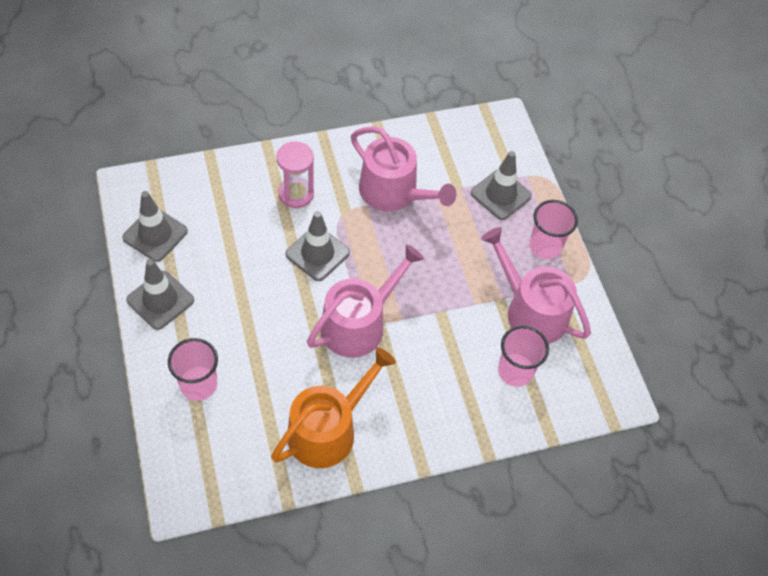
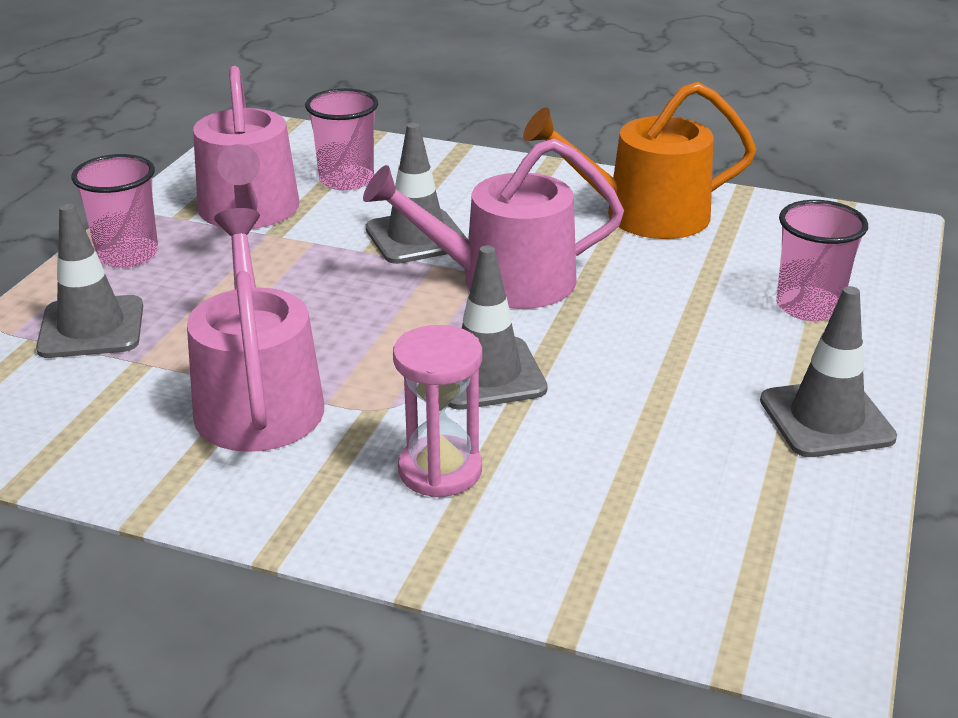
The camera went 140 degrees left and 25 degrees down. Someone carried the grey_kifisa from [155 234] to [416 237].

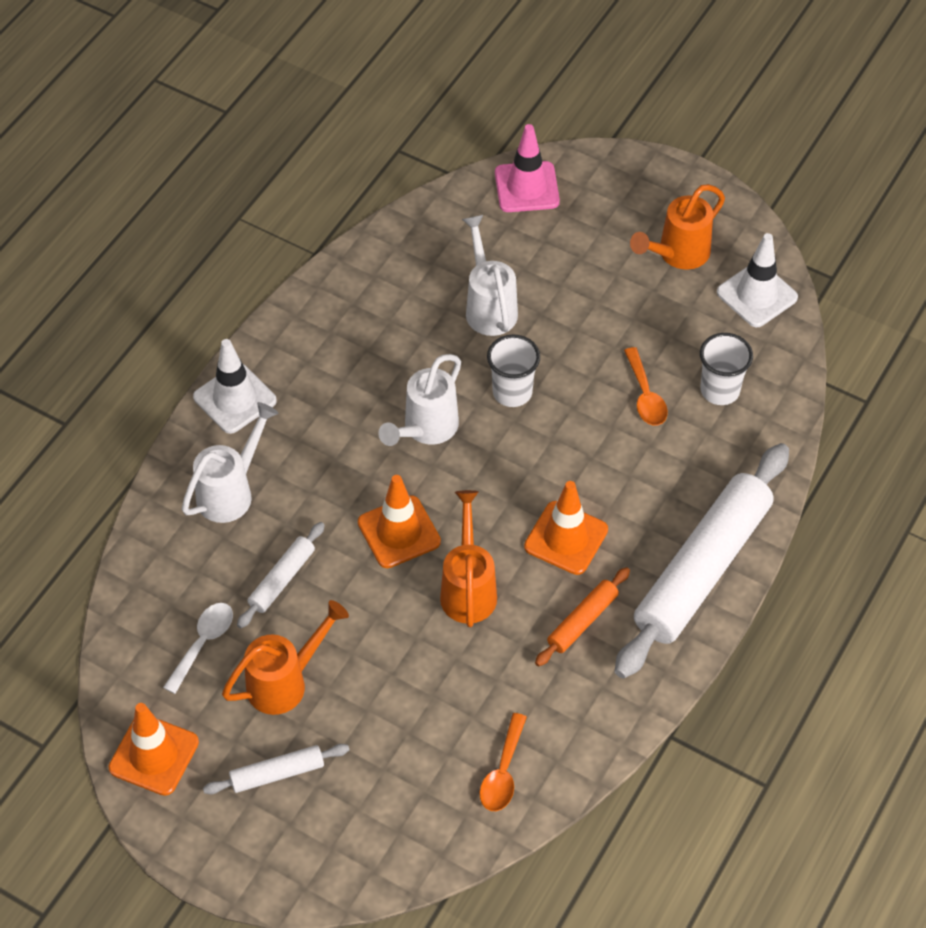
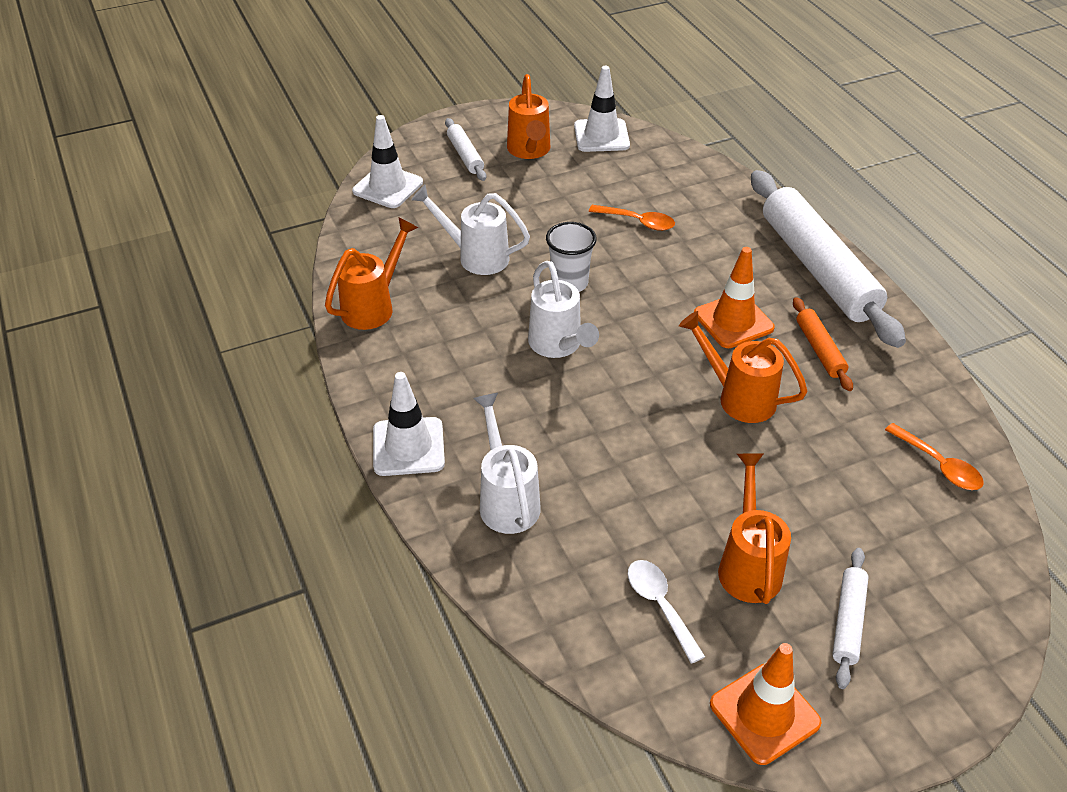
The camera went 55 degrees left and 10 degrees down. Someone carried the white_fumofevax from [281 579] to [465 155]. Someone took away the orange_kifisa at [399 532]. Someone repainted the pink_kifisa at [527 187], which became the white_kifisa at [388 187]. Someone took away the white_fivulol at [720 390]. Someone put down the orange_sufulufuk at [374 306].

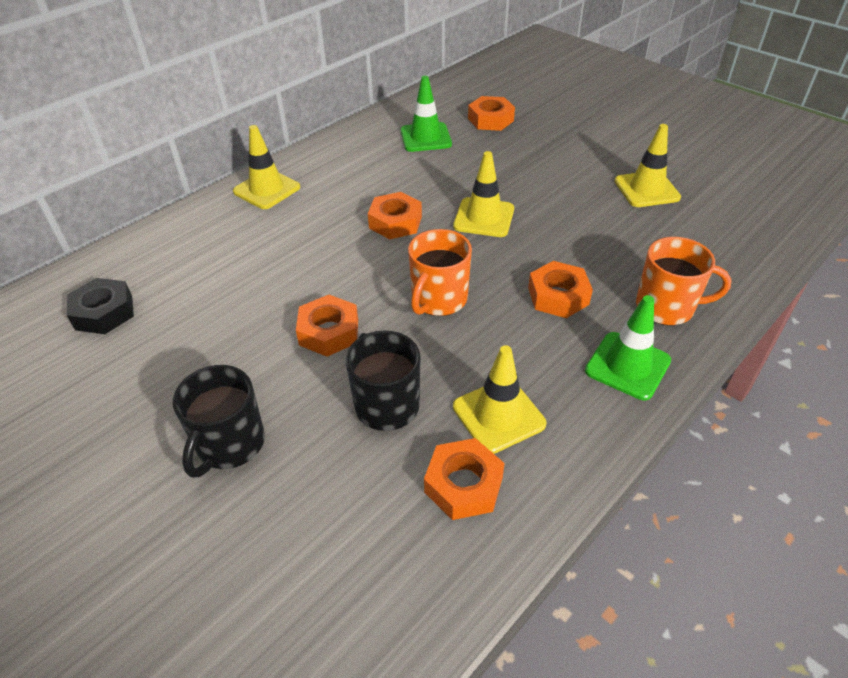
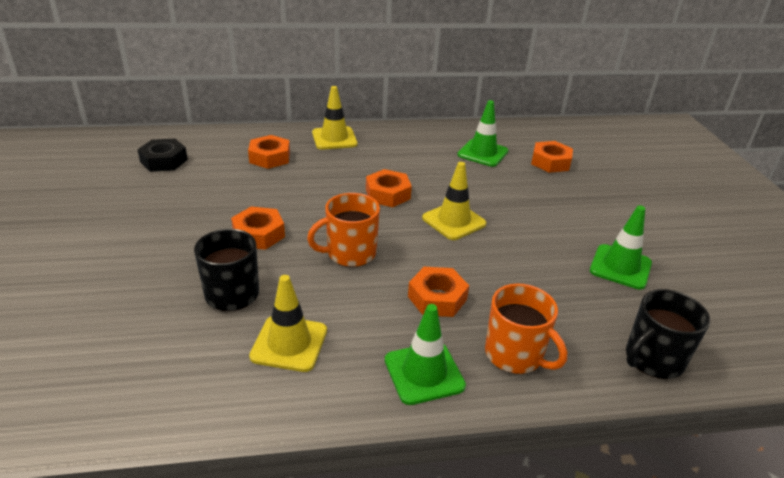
The camera went 35 degrees right and 10 degrees down. Someone carried the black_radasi from [230 445] to [652 359]. Someone carried the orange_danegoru from [463 484] to [270 157]. Someone repainted the yellow_kifisa at [646 189], which became the green_kifisa at [620 267].

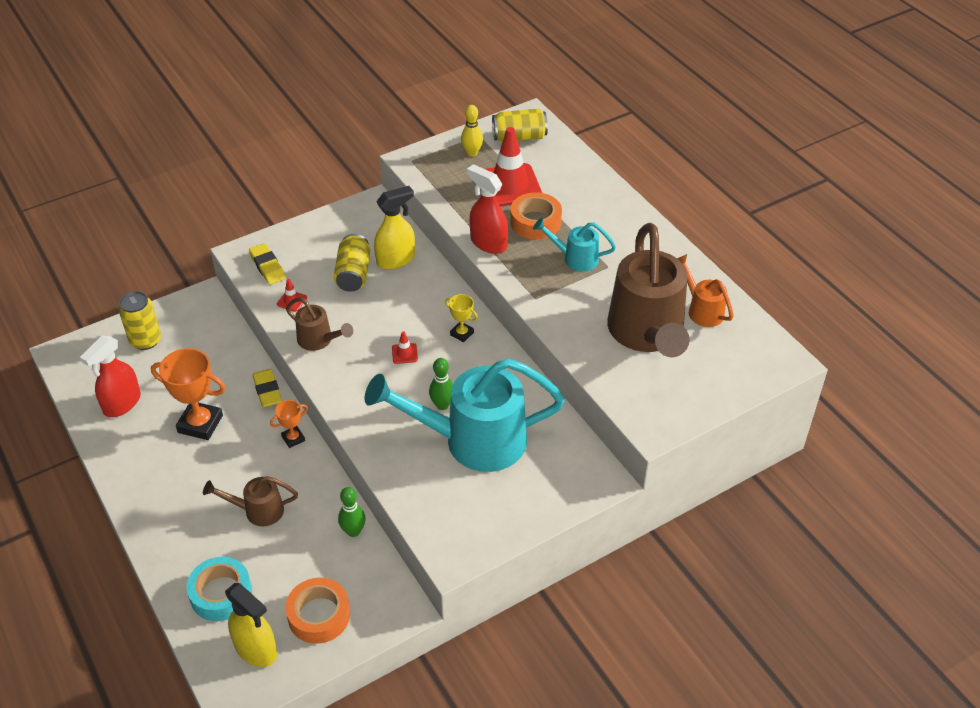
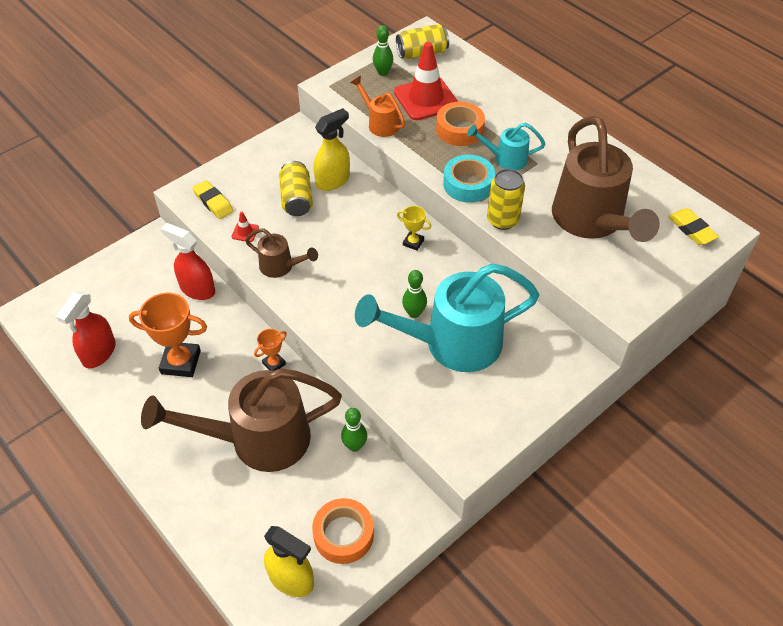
The camera went 10 degrees left and 5 degrees up. Someone carried the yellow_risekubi from [145 340] to [502 220]. Someone carried the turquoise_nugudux from [221 594] to [468 184]. Someone scaled the brown_sufulufuk at [258 511] by 2.11. Someone carried the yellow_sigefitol from [267 391] to [691 229]. Someone took away the red_kifisa at [404 353]. Someone repainted the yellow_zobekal at [472 153], which became the green_zobekal at [383 72]. Someone carried the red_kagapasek from [488 243] to [197 289]. Someone carried the orange_sufulufuk from [702 310] to [380 123].

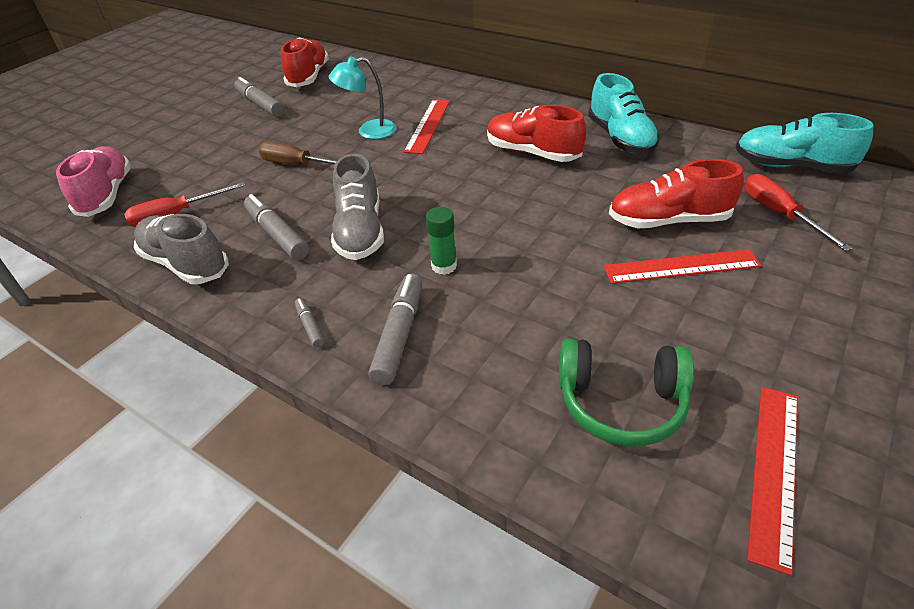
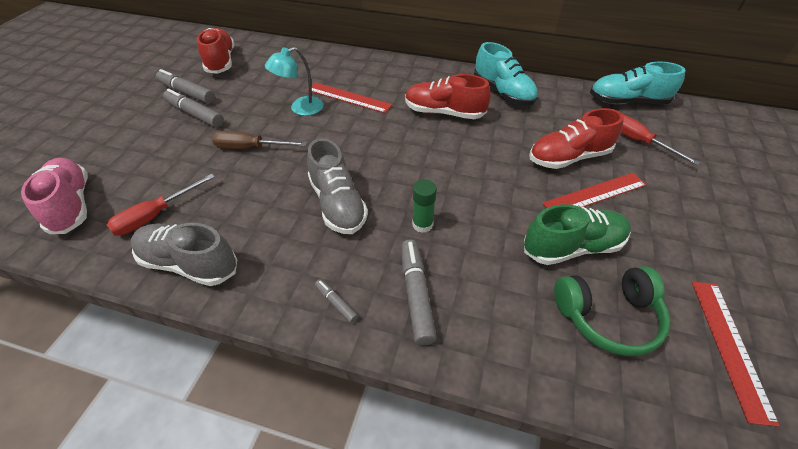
The camera went 20 degrees left and 5 degrees up. Someone carried the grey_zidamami from [277 234] to [195 114]. Someone rotated the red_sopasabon at [428 125] by 60 degrees counterclockwise. Someone put down the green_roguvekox at [572 247].

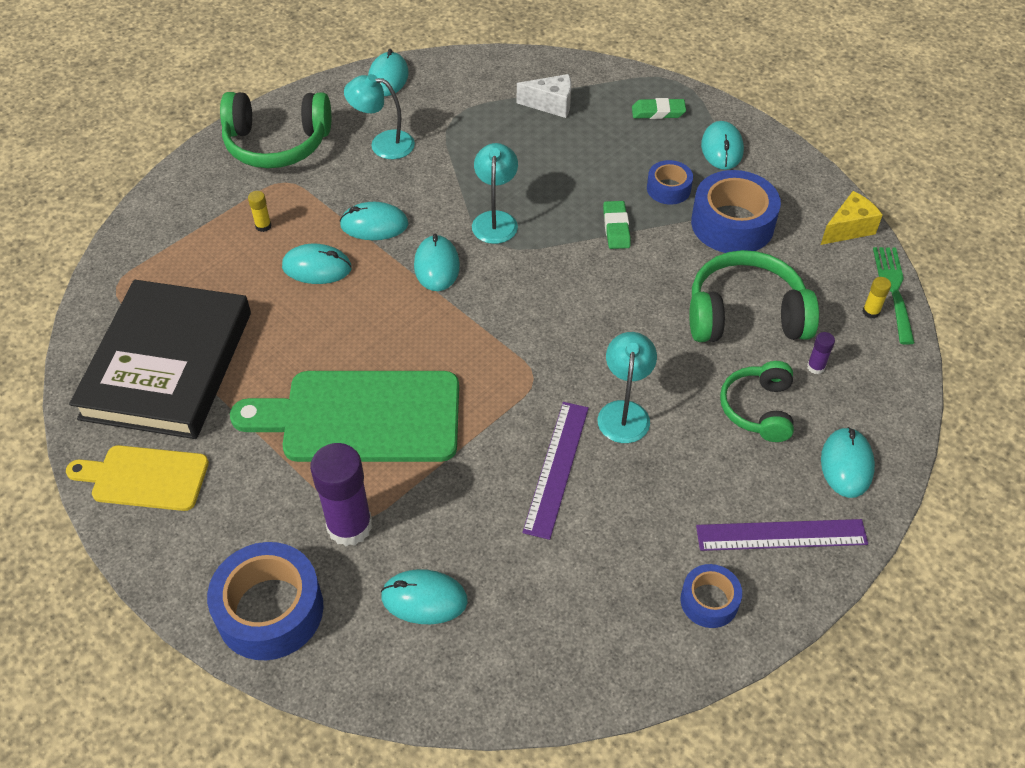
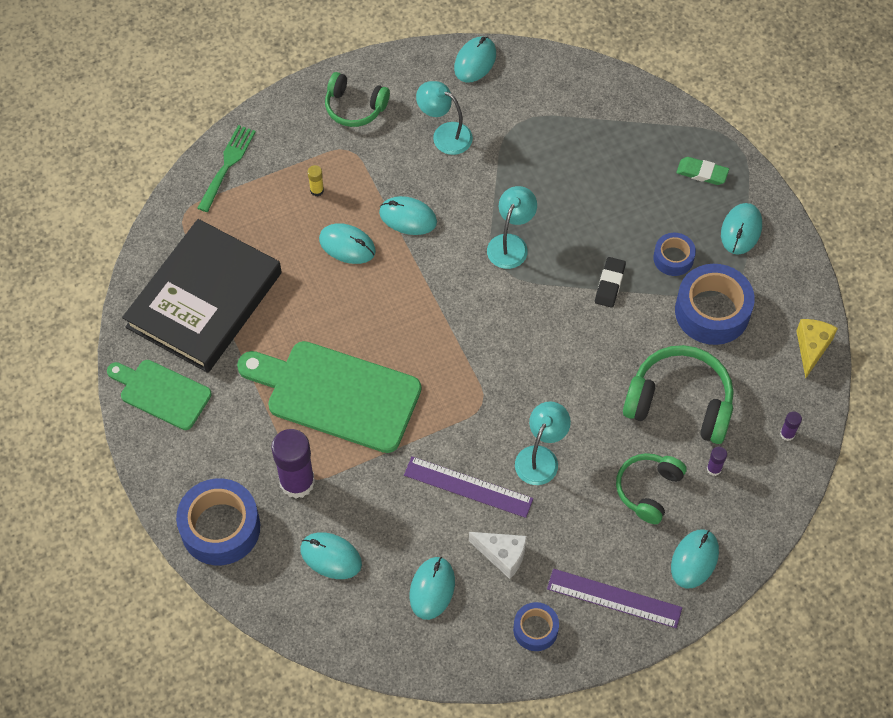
The camera went 20 degrees right and 10 degrees up. Someone repainted the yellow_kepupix at [144 478], which became the green_kepupix at [162 393]. Someone scaled the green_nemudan at [277 144] by 0.63. Someone carried the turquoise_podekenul from [436 266] to [432 589]. Someone carried the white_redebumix from [551 105] to [502 555]. Someone rotated the purple_sopasabon at [557 468] by 75 degrees clockwise. Someone repainted the green_sigefitol at [616 228], which became the black_sigefitol at [609 284]. Someone rotated the yellow_redebumix at [848 229] by 60 degrees counterclockwise. Someone repainted the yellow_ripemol at [871 312], which became the purple_ripemol at [787 434]. Someone carried the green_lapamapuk from [893 290] to [227 165].

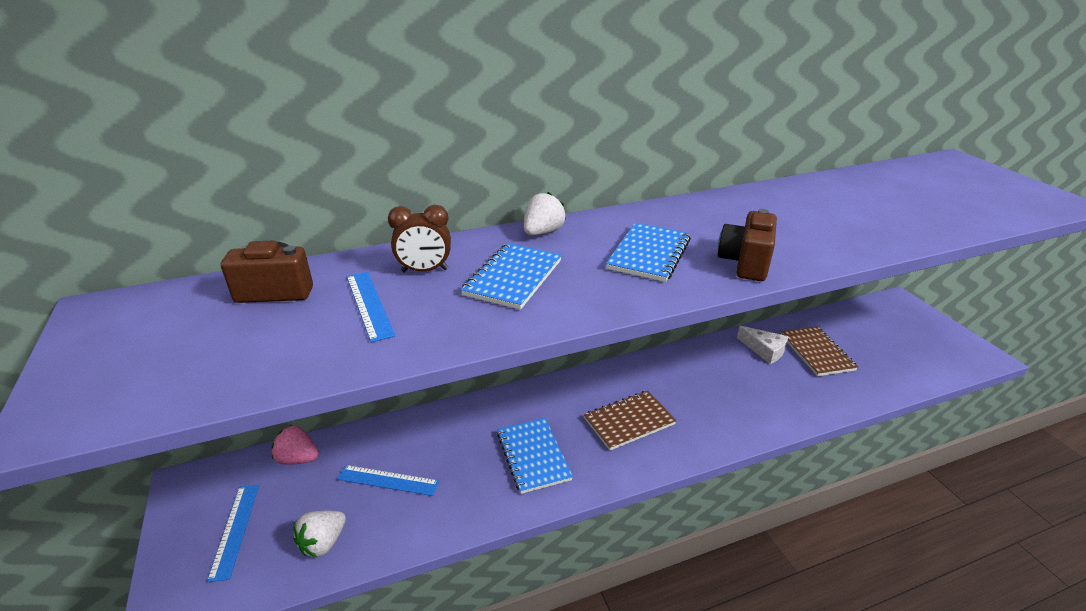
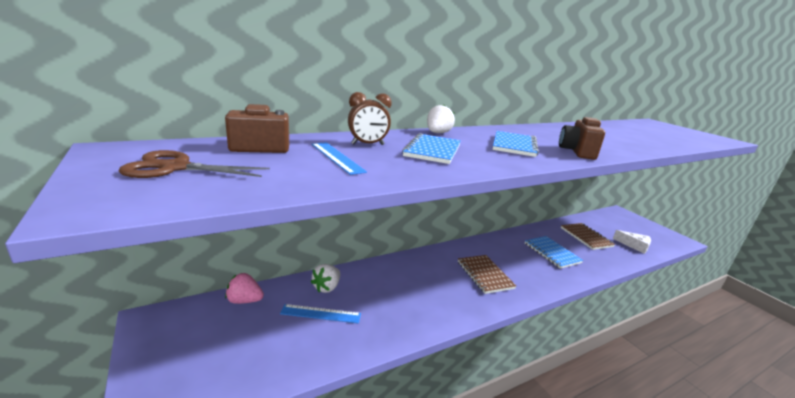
The camera went 10 degrees left and 10 degrees down. Someone took away the blue_sopasabon at [235 530]. Someone carried the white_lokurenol from [323 543] to [327 287]. Someone carried the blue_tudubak from [533 456] to [552 253]. Someone rotated the brown_tudubak at [629 421] by 75 degrees counterclockwise. Someone carried the white_redebumix from [764 350] to [634 246]. Someone put down the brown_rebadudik at [175 168].

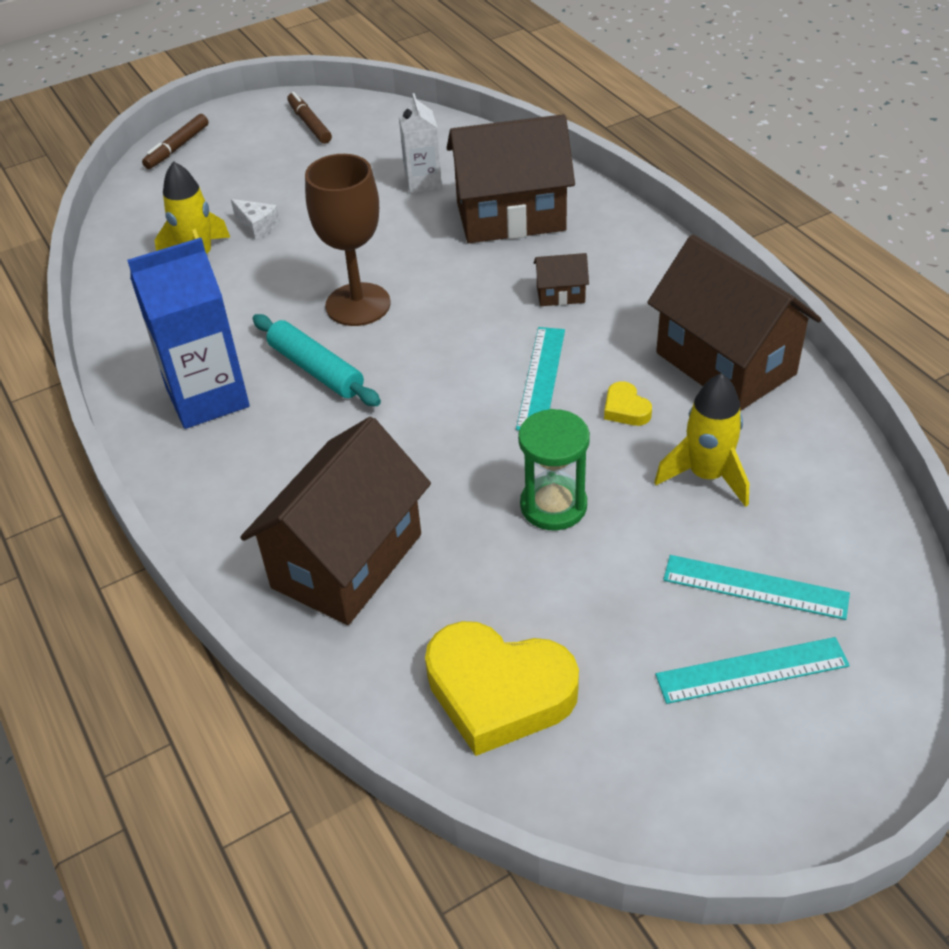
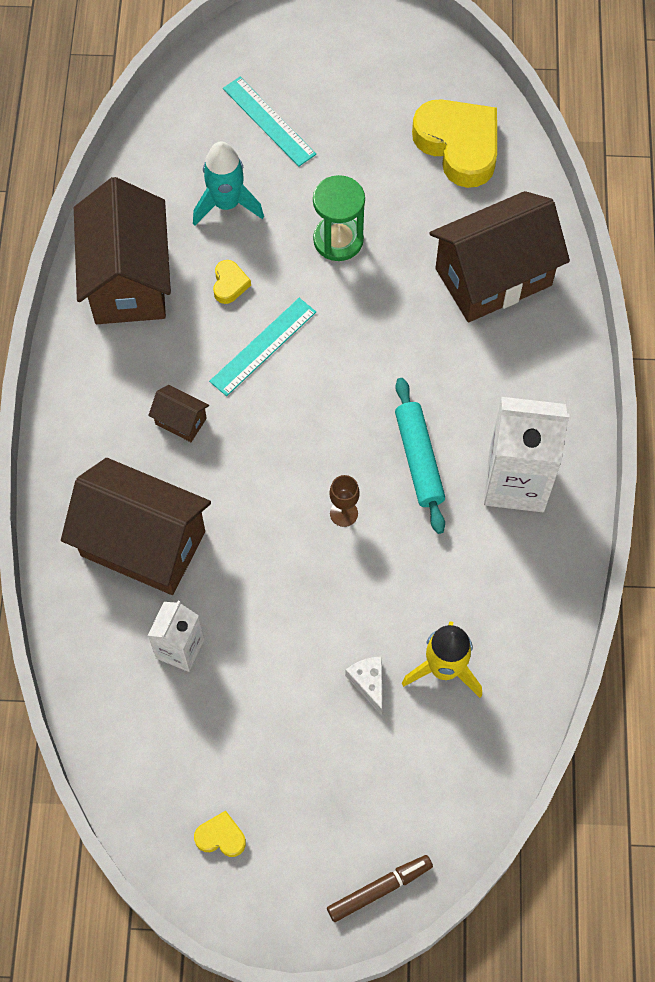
The camera went 150 degrees left and 20 degrees up. Someone repainted the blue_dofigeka at [207 397], which became the white_dofigeka at [516 481]. Someone swapped the brown_zidamami at [309 124] for the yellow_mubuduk at [221 837]. Someone scaled the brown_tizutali at [358 304] by 0.45. Someone repainted the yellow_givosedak at [706 475], which became the turquoise_givosedak at [226 204]. Someone took away the turquoise_sopasabon at [752 670].

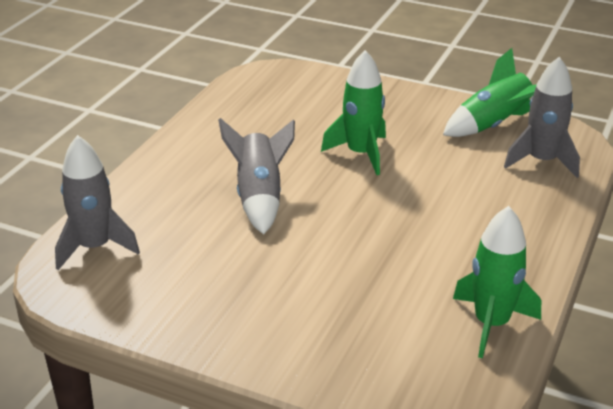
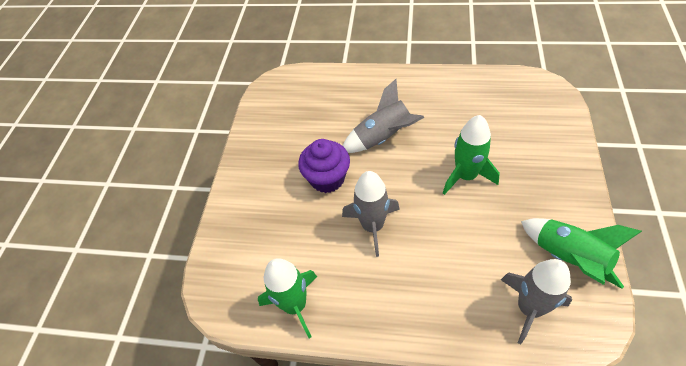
The camera went 80 degrees right and 20 degrees up. Someone carried the grey_givosedak from [95 247] to [372 226]. Someone put down the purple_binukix at [327 178].

